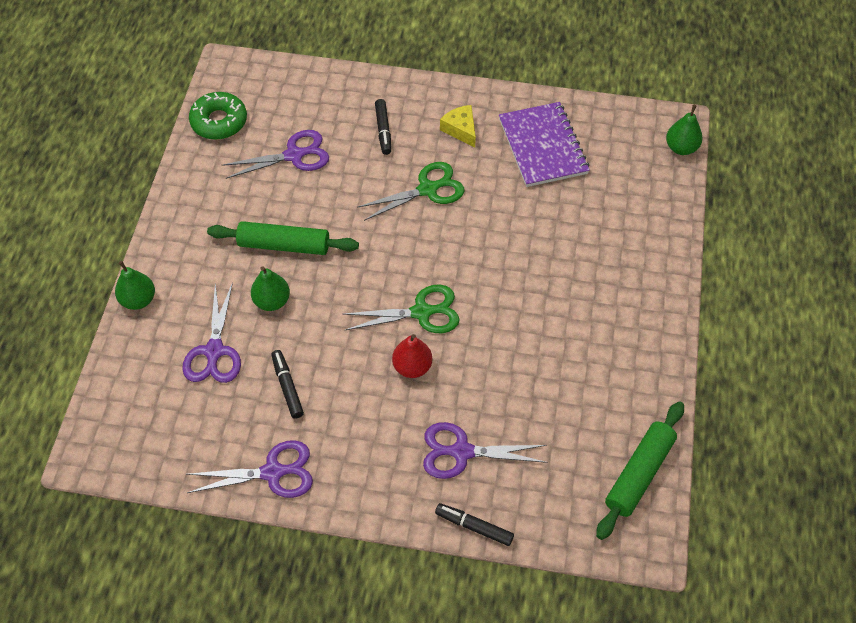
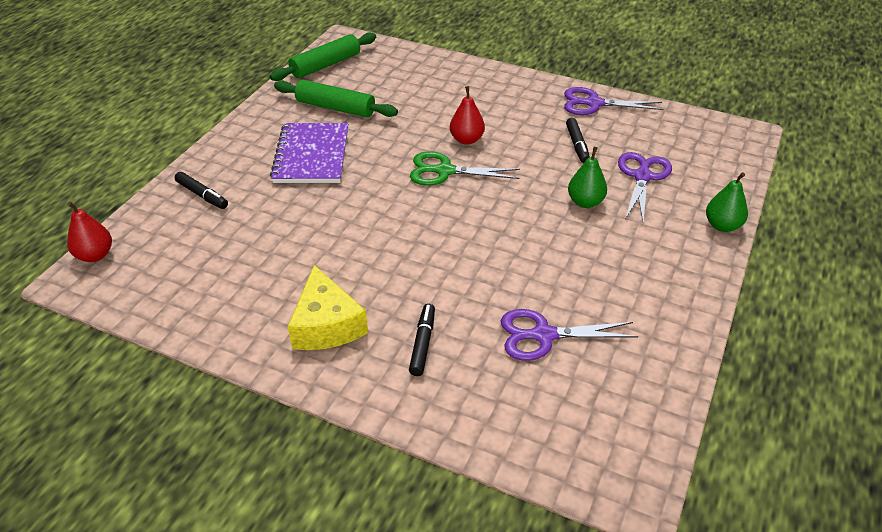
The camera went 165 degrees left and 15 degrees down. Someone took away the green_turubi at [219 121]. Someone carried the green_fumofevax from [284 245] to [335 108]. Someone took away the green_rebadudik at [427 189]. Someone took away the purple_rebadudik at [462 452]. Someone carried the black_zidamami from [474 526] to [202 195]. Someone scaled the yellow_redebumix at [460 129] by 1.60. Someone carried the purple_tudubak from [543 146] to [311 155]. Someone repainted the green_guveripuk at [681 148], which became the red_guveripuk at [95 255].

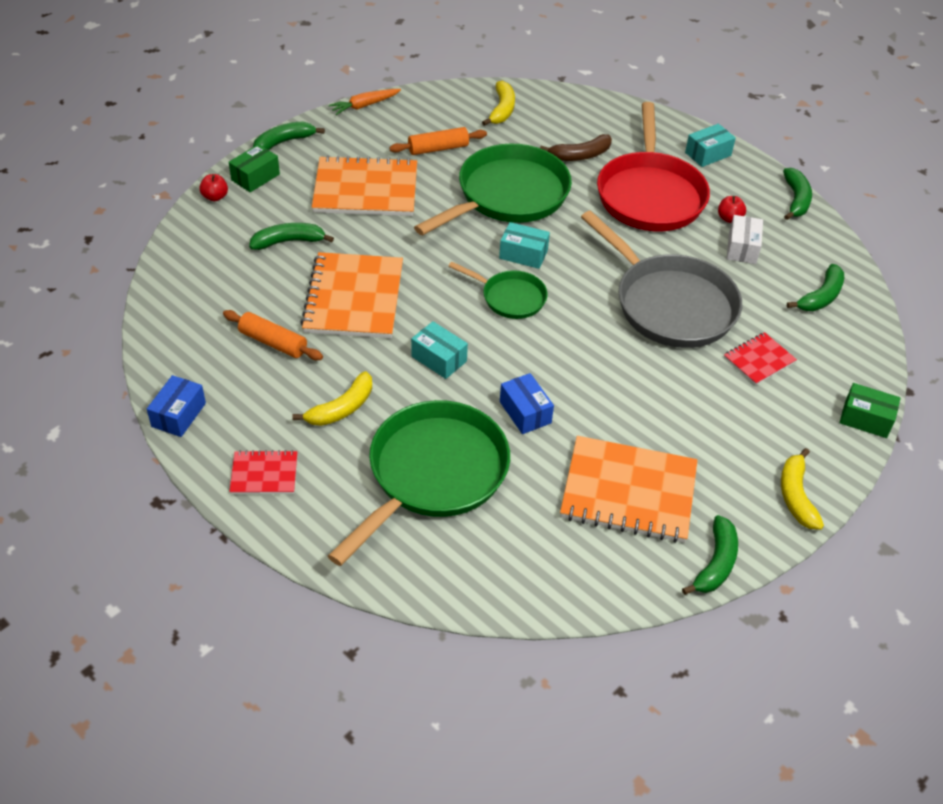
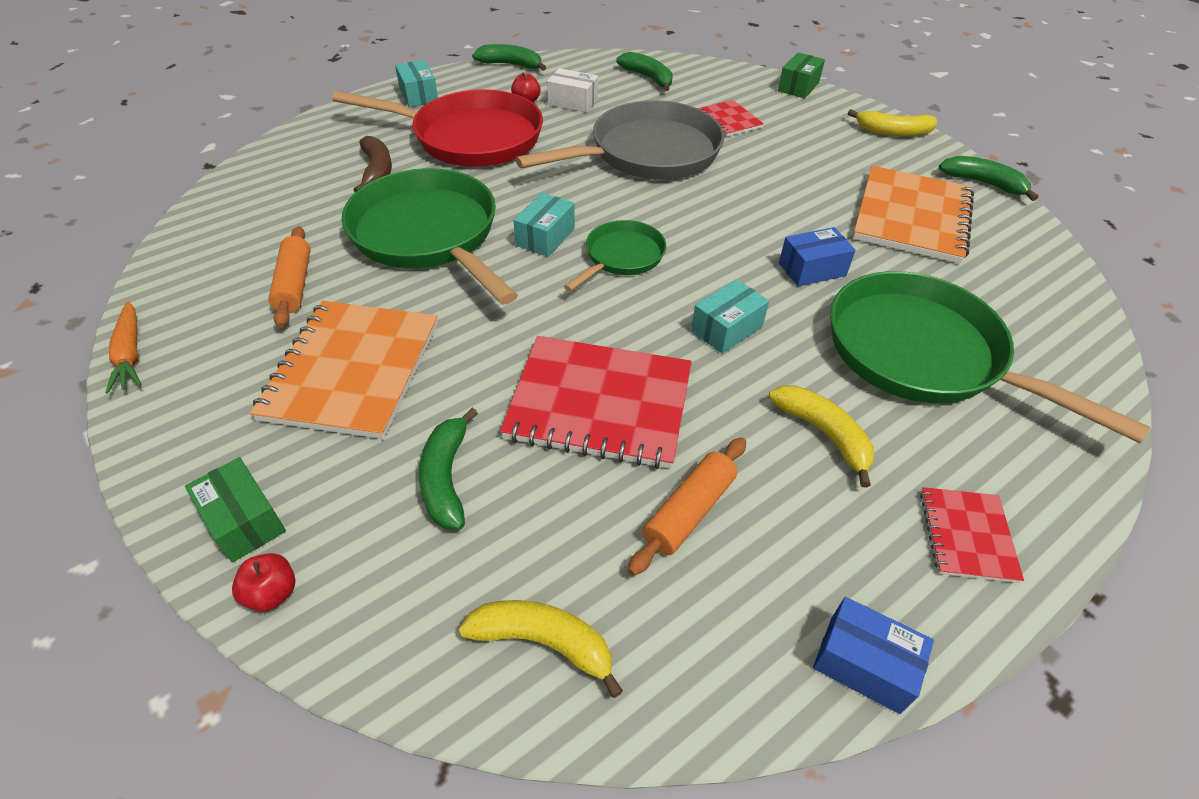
The camera went 80 degrees left and 0 degrees up. Someone took away the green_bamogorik at [284 142]. Someone repainted the orange_tudubak at [354 298], which became the red_tudubak at [599 404]. Someone carried the yellow_bamogorik from [502 110] to [544 642].

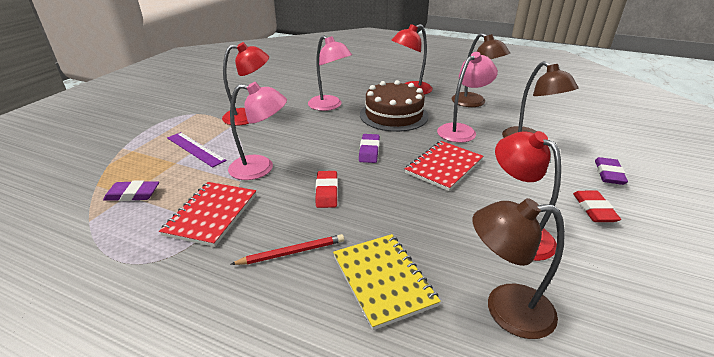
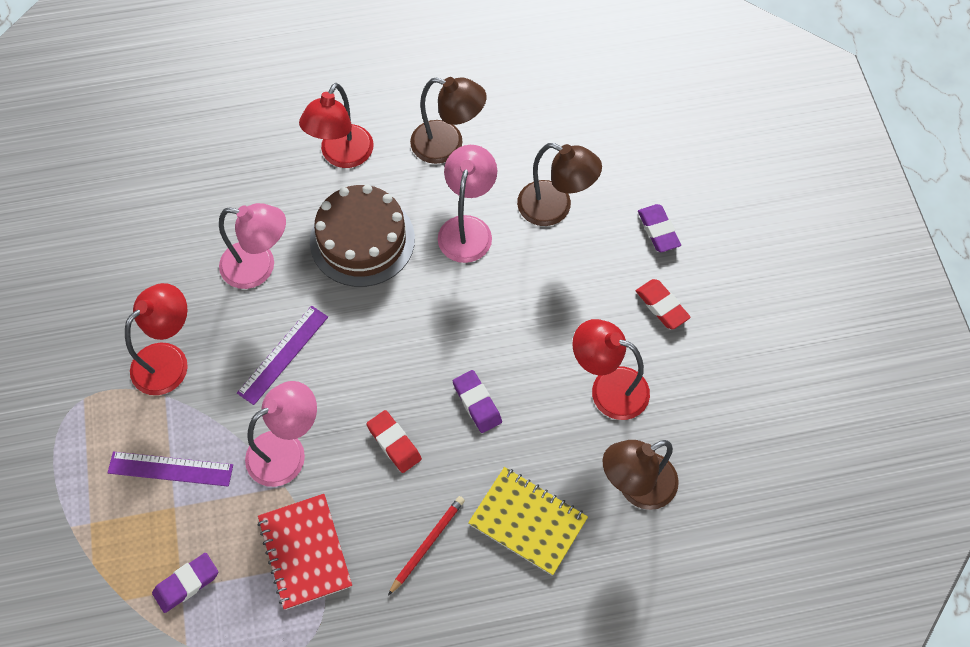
The camera went 35 degrees left and 30 degrees up. Someone carried the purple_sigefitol from [369 151] to [477 403]. Someone took away the red_tudubak at [444 167]. Someone put down the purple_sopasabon at [283 354].

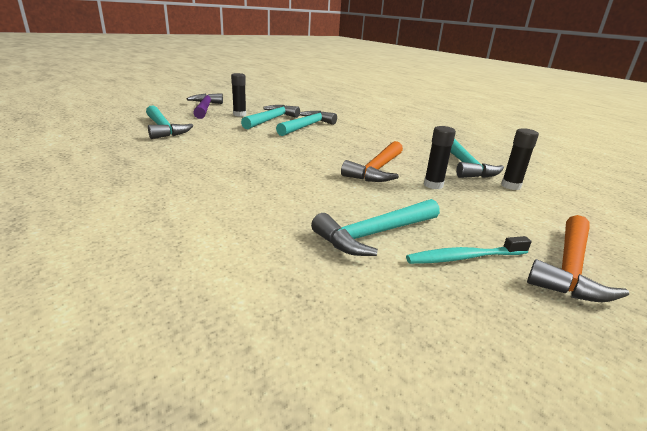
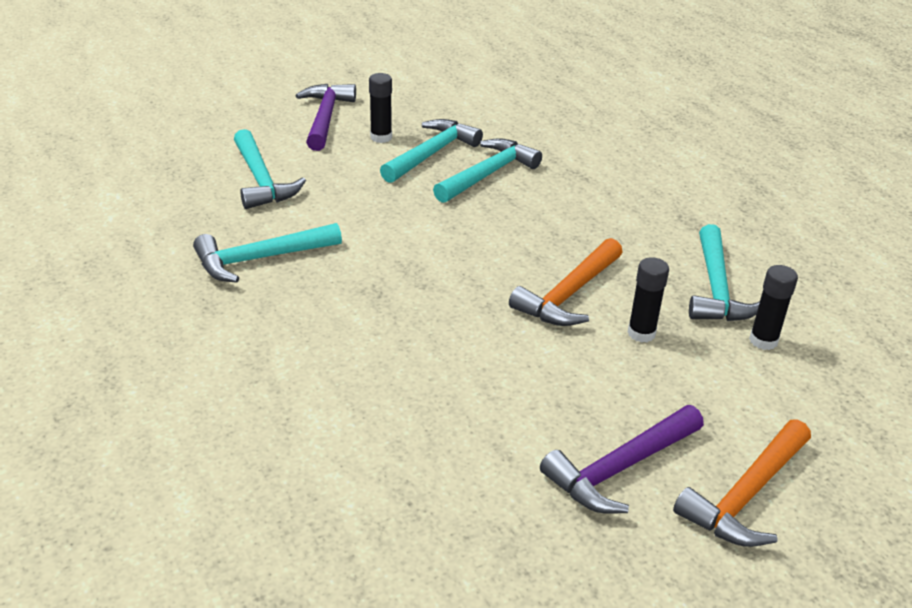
The camera went 10 degrees right and 10 degrees up. Someone carried the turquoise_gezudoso from [374 234] to [260 259]. Someone swapped the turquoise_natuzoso at [464 257] for the purple_gezudoso at [620 469].

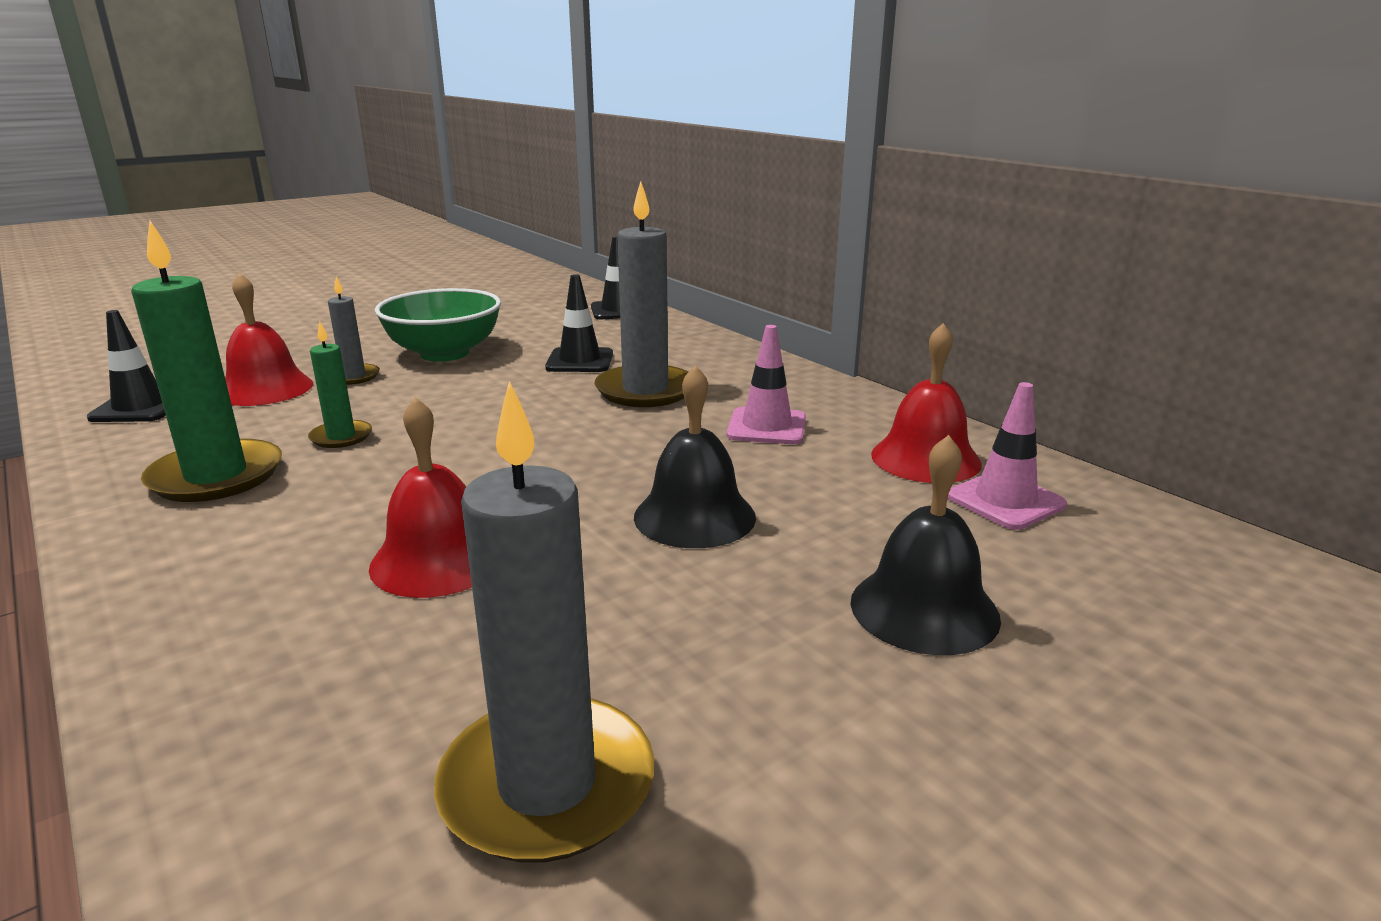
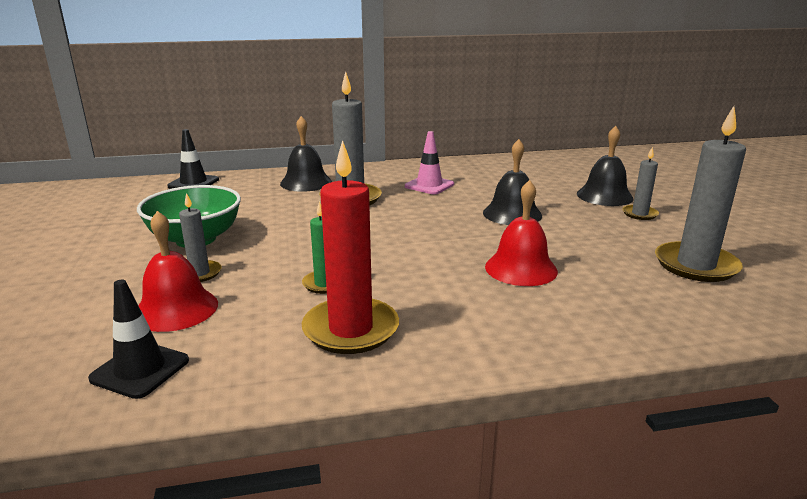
The camera went 65 degrees left and 0 degrees up. Someone repainted the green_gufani at [216 476], which became the red_gufani at [351 329]. Someone took away the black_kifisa at [580 361]. Someone took away the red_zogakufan at [925 458]. Someone took away the pink_kifisa at [1005 501]. Someone put down the black_zogakufan at [306 182]. Someone put down the grey_gufani at [639 214].

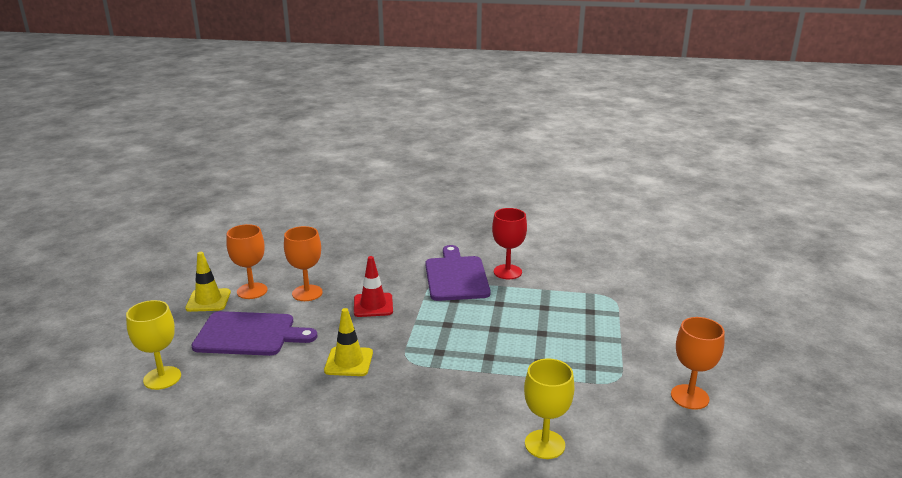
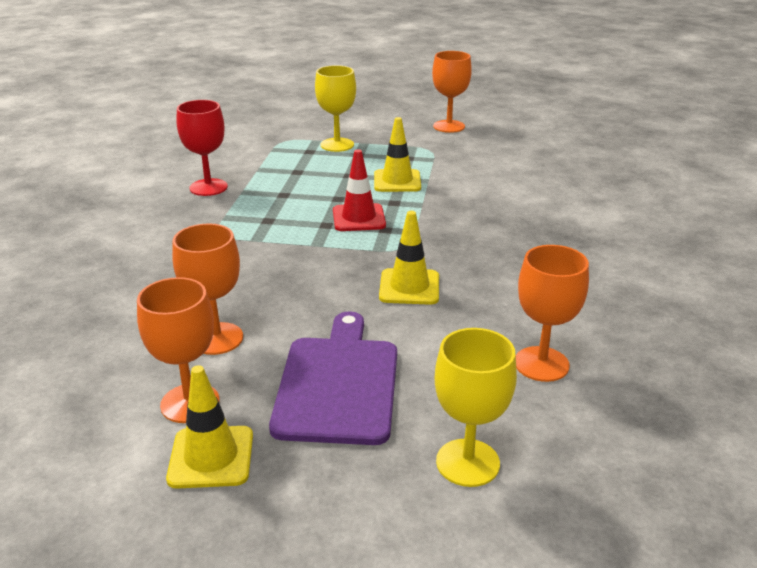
The camera went 90 degrees left and 5 degrees up. Someone carried the red_kifisa from [373 305] to [359 218]. Someone took away the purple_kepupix at [456 276]. Someone carried the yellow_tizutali from [544 444] to [337 145]. Someone put down the yellow_kifisa at [397 181]. Someone put down the orange_tizutali at [541 364].

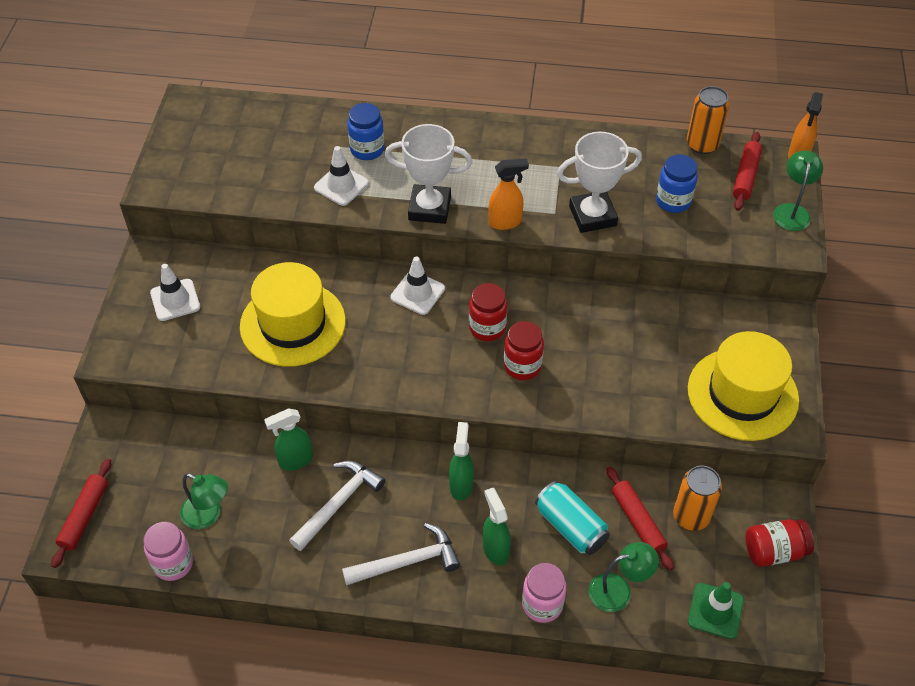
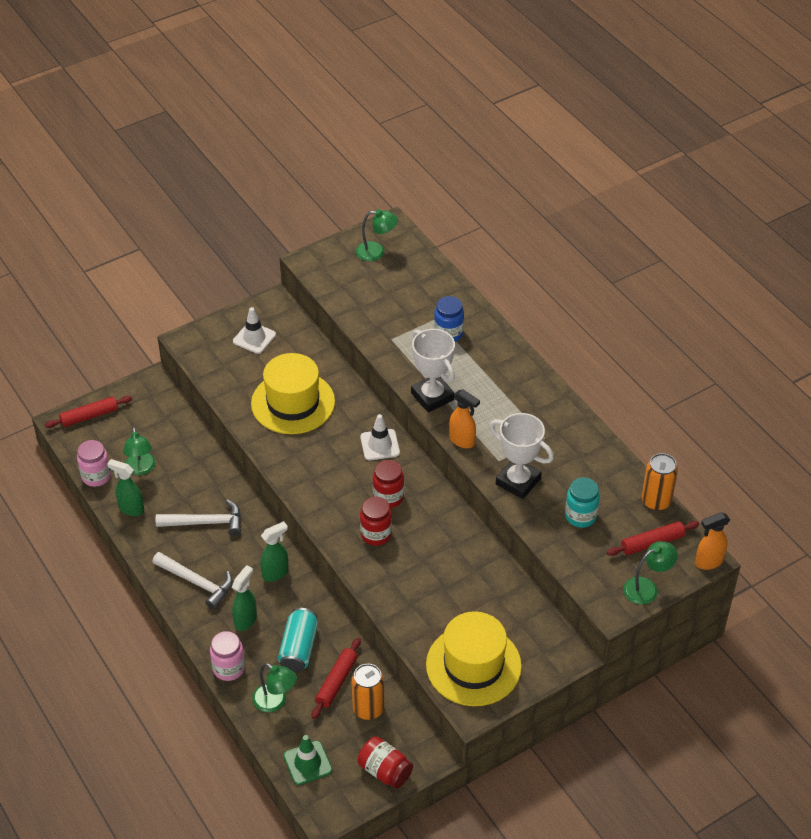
The camera went 50 degrees right and 5 degrees down. Someone carried the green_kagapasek from [295 461] to [131 509]. Someone took away the white_kifisa at [341 185]. Someone repainted the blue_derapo at [673 201], which became the turquoise_derapo at [580 516]. Someone put down the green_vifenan at [376 252].

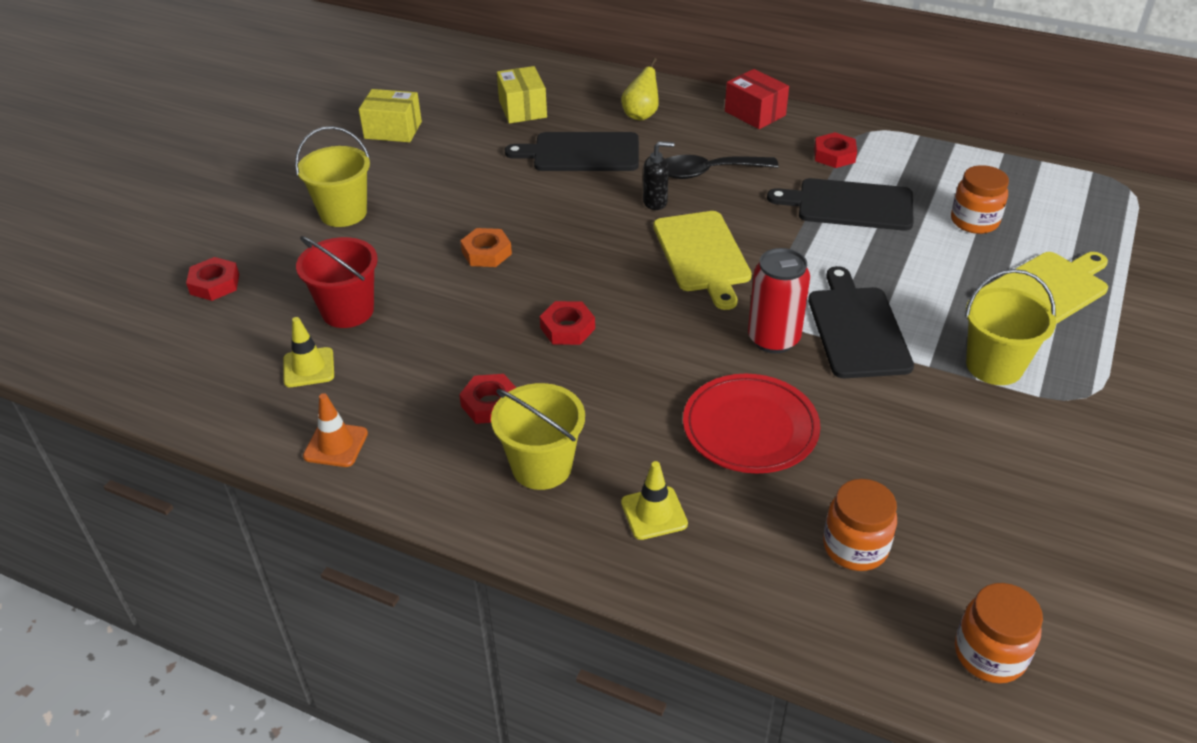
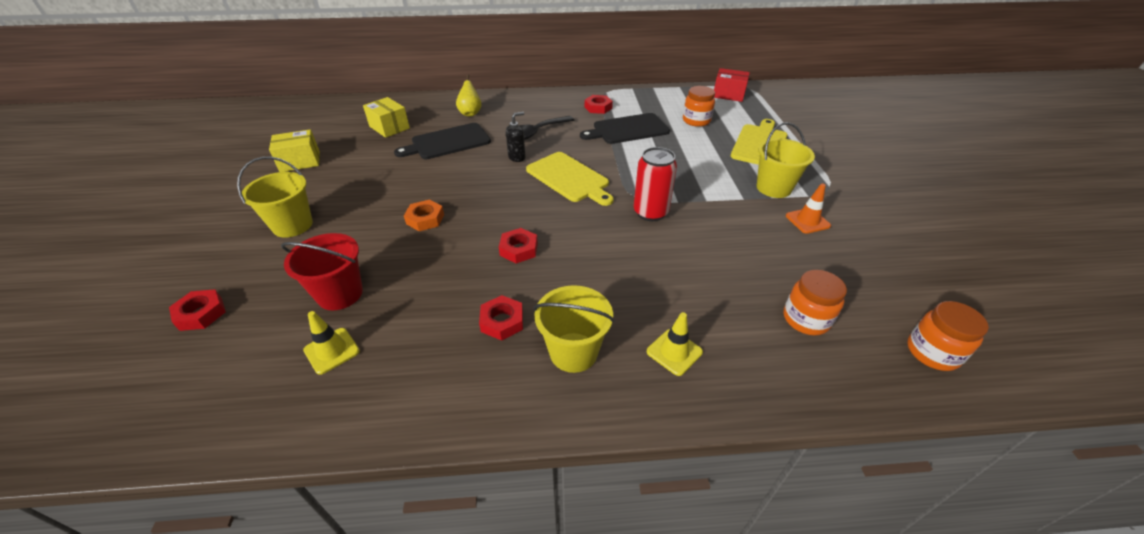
The camera went 30 degrees left and 0 degrees up. Someone carried the orange_kifisa from [336 445] to [807 221]. Someone took away the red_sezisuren at [750 428]. Someone carried the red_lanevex from [755 113] to [728 94]. Someone took away the black_kepupix at [856 328].

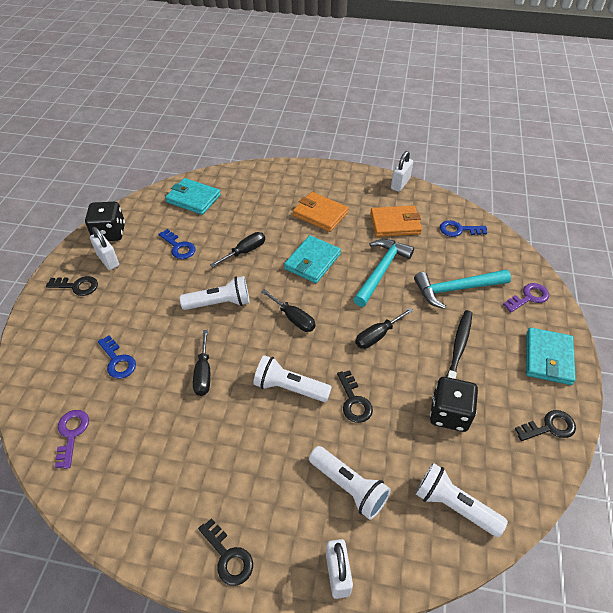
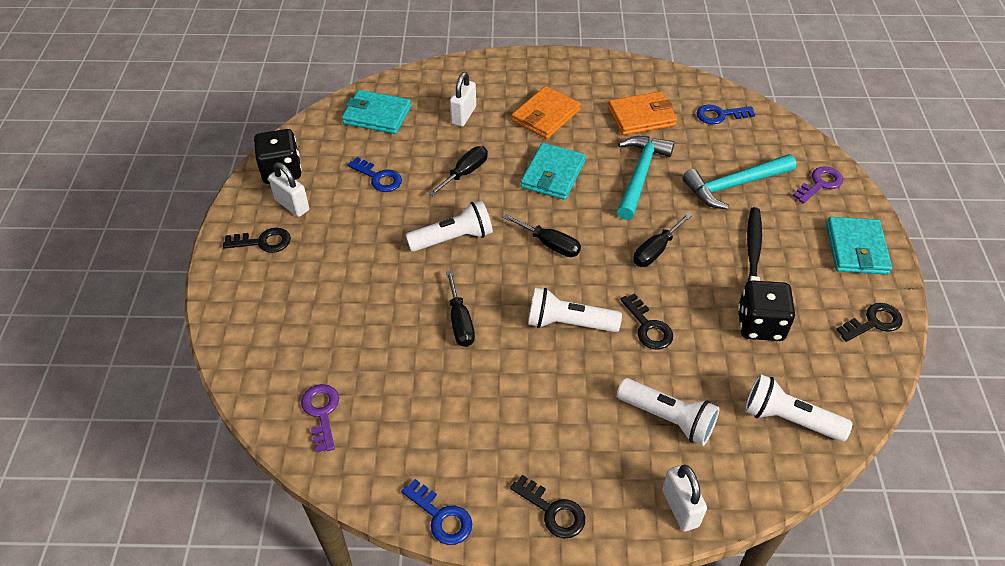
The camera went 10 degrees left and 0 degrees up. Someone carried the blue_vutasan from [118 361] to [441 517]. Someone rotated the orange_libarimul at [320 214] by 75 degrees counterclockwise. Someone carried the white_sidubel from [400 184] to [463 115].

